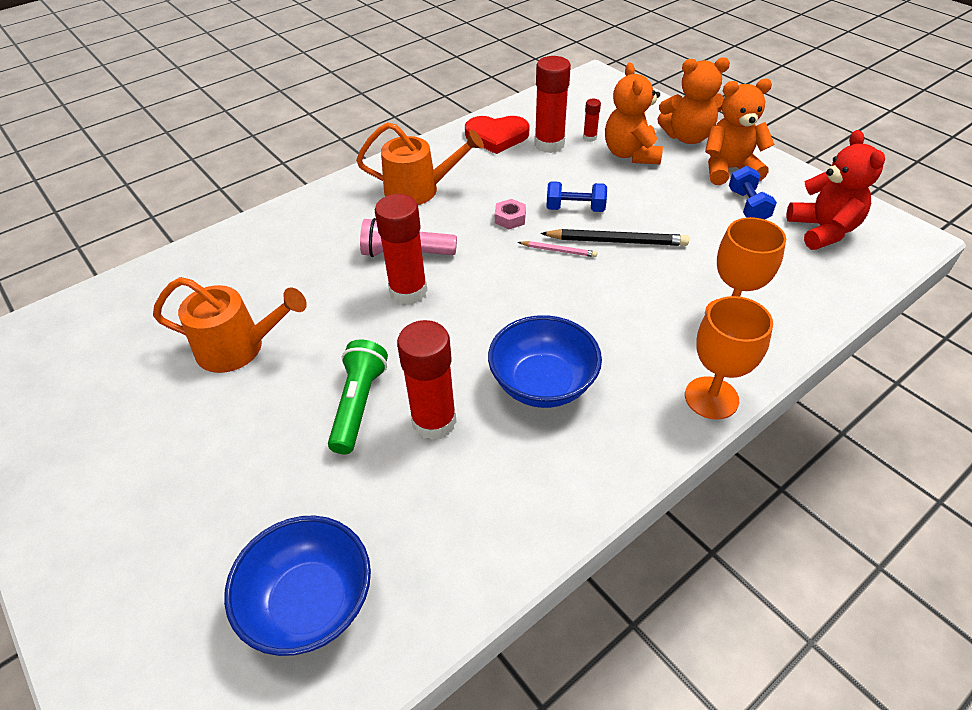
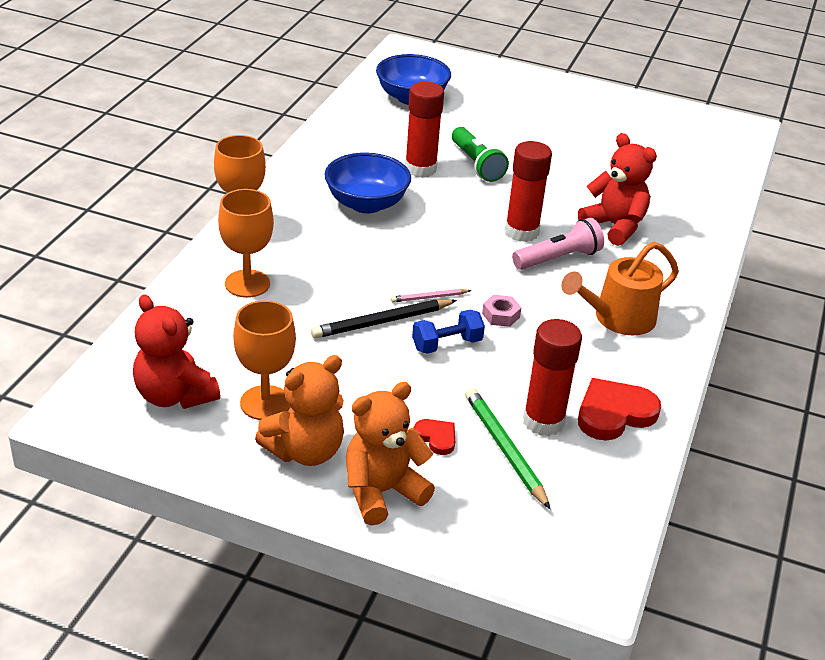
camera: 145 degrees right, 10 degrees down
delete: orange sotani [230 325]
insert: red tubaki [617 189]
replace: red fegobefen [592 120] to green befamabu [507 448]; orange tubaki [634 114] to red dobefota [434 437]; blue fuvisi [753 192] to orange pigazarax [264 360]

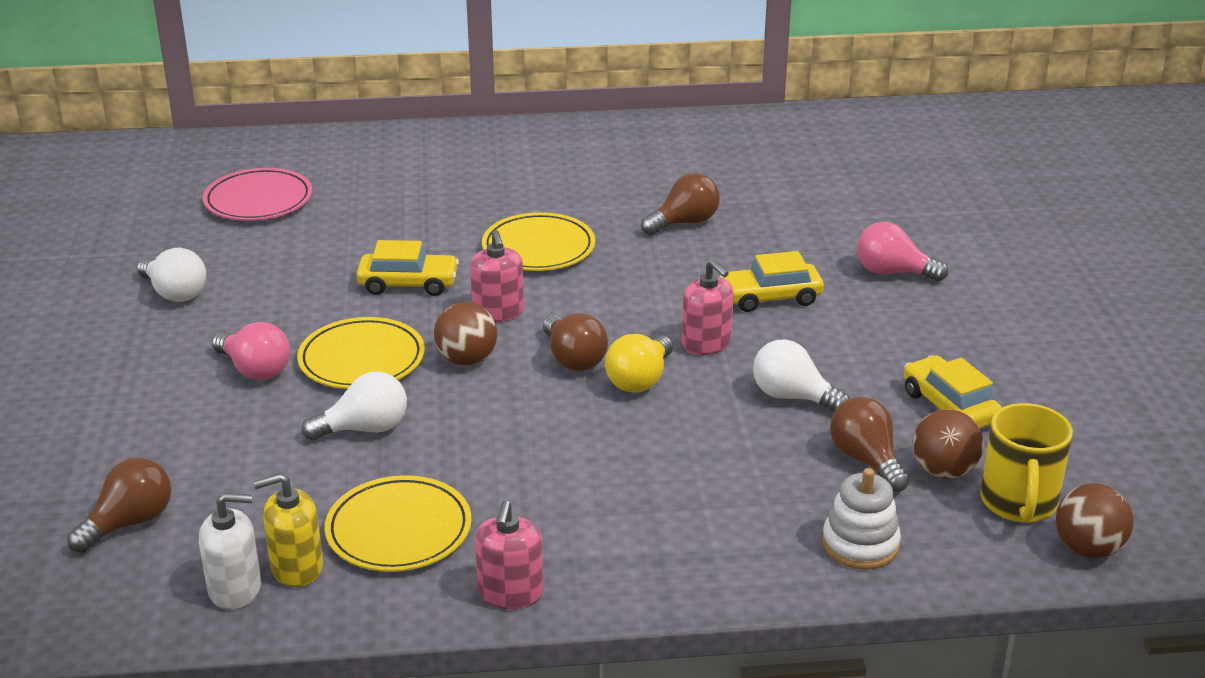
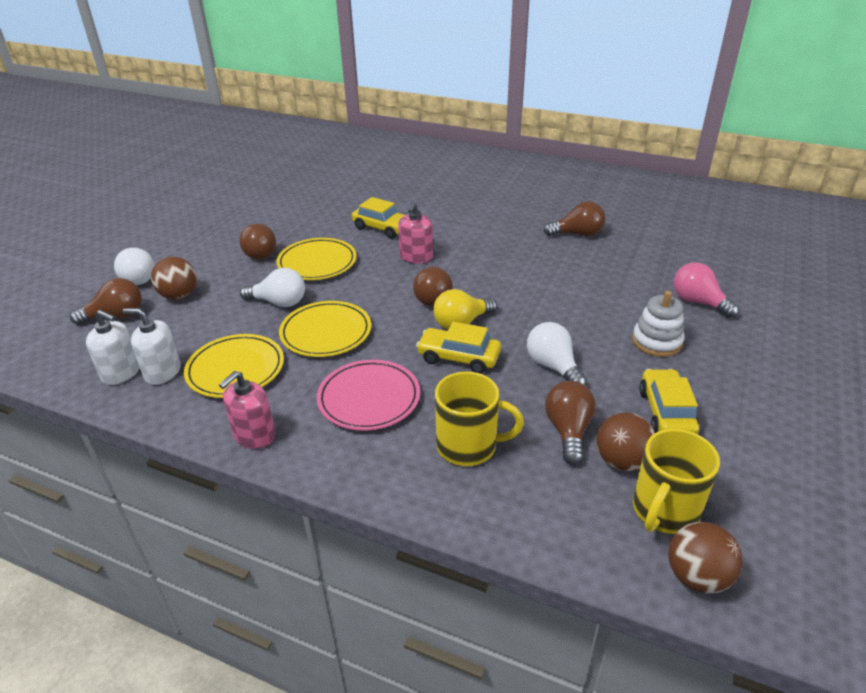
camera: 30 degrees right, 5 degrees up
delete: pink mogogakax [708 307]
insert: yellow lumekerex [479 419]
move: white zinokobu [171 275] to [134 266]; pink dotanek [257 194] to [368 395]; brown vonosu [465 333] to [173 278]; yellow dotanek [538 241] to [325 329]; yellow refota [772 281] to [458 347]; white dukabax [861 519] to [658 324]
recolor: pink zinokobu [251 351] to brown zinokobu [257 241]; yellow mogogakax [288 530] to white mogogakax [152 346]

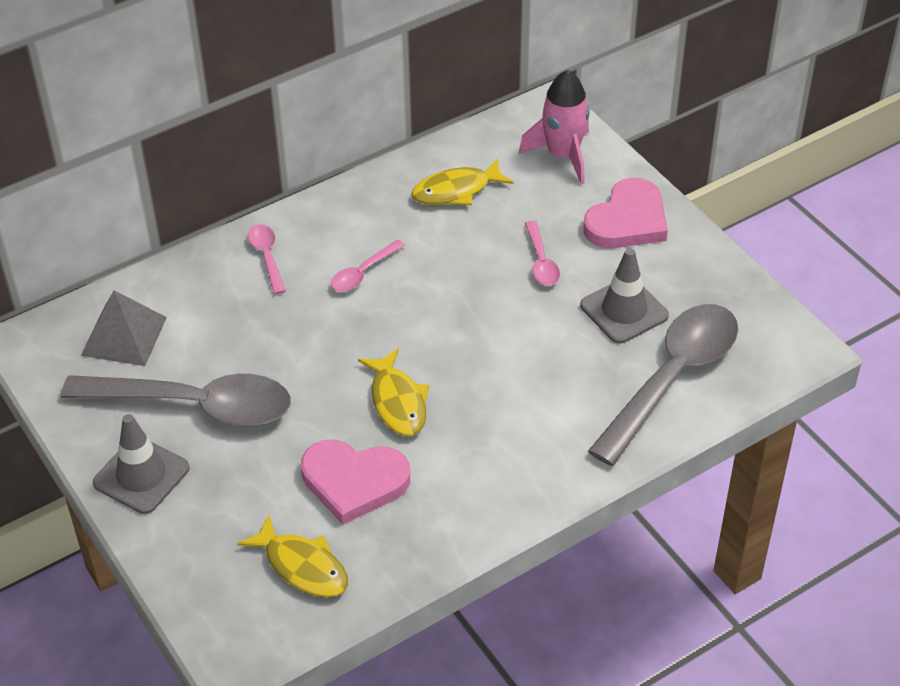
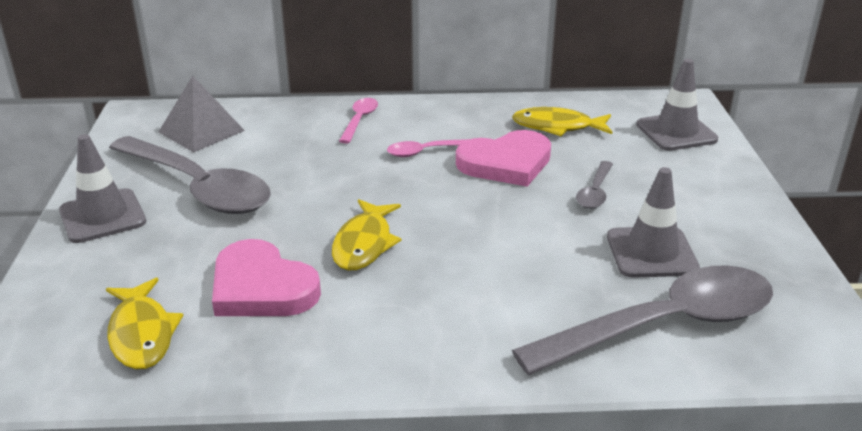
camera: 30 degrees right, 15 degrees down
move: pink dobefota [625 213] to [503 158]
replace: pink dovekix [554 127] to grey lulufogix [677 105]
recolor: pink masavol [542 253] to grey masavol [594 185]

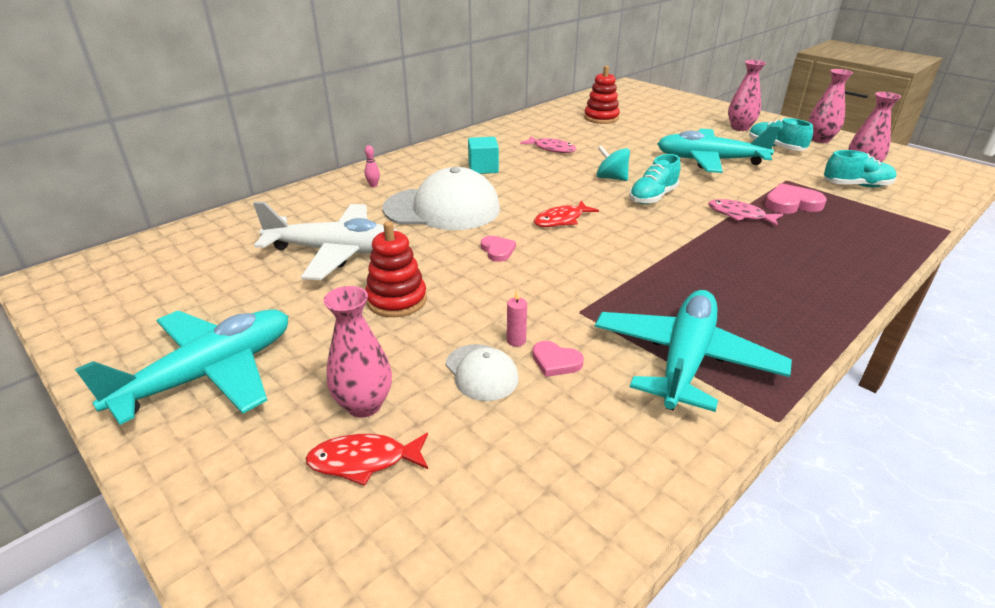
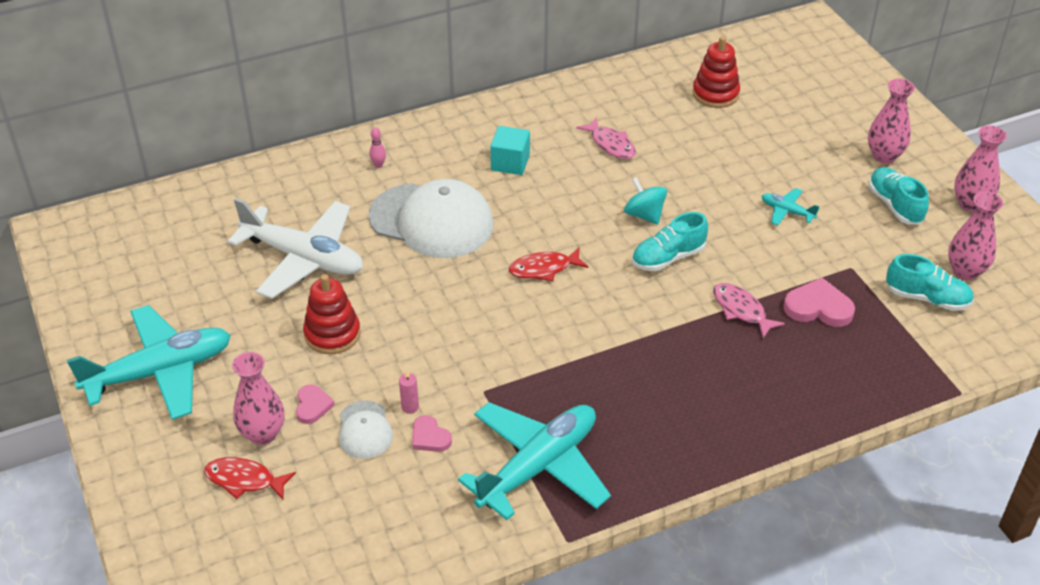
camera: 20 degrees right, 10 degrees up
move: pink dobefota [498 249] to [315 404]
resize: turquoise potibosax [718 149] = [791 206] x0.43

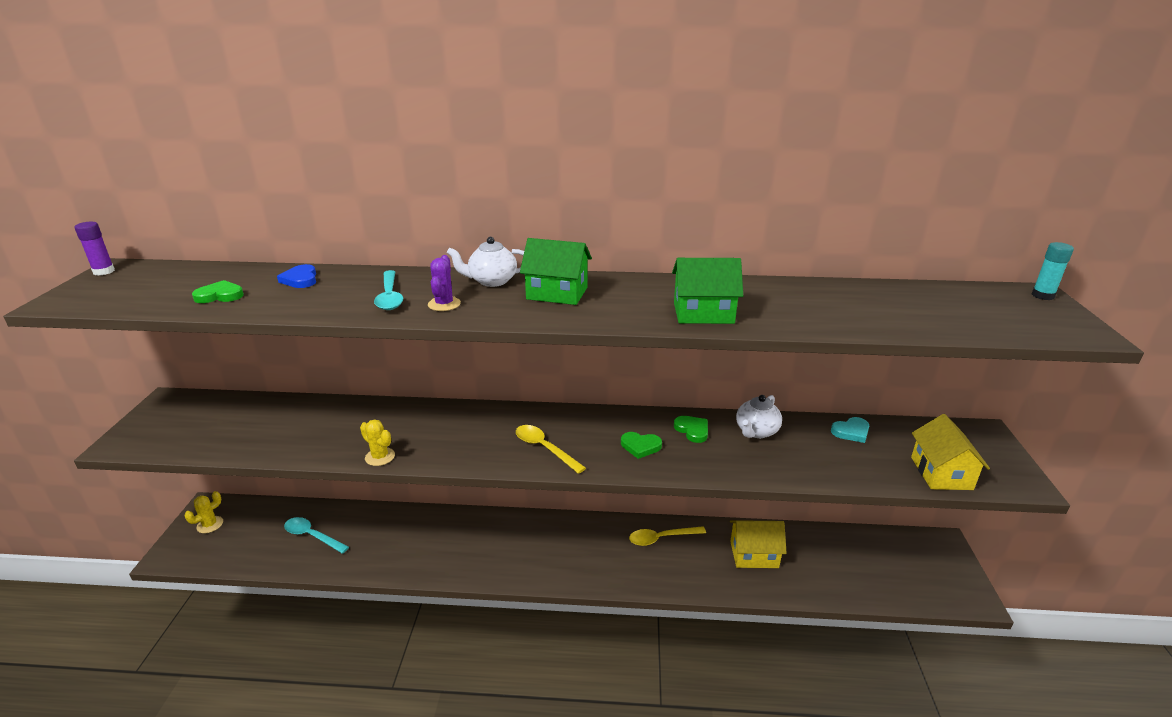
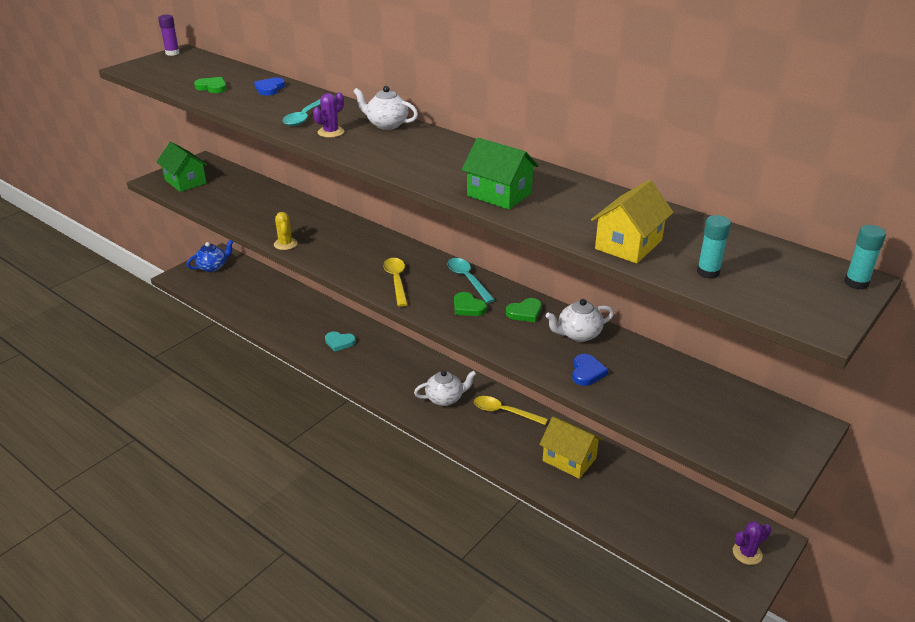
camera: 35 degrees right, 5 degrees up
insert: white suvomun [445 388]; blue dobefota [590 370]; turquoise fegobefen [714 247]; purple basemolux [752 543]
move: turquoise masavol [316 535] to [471 280]; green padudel [556 271] to [182 167]; turquoise dobefota [850 430] to [340 341]; yellow padudel [950 452] to [632 222]
replace: yellow basemolux [203 512] to blue suvomun [210 256]
rotate: green dobefota [691 429] = [524 310] 60 degrees clockwise

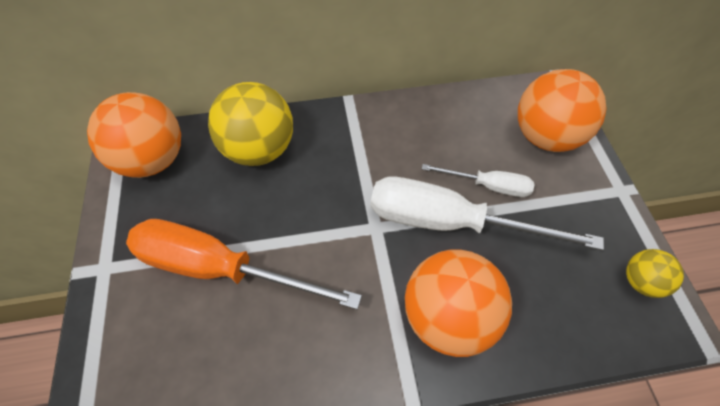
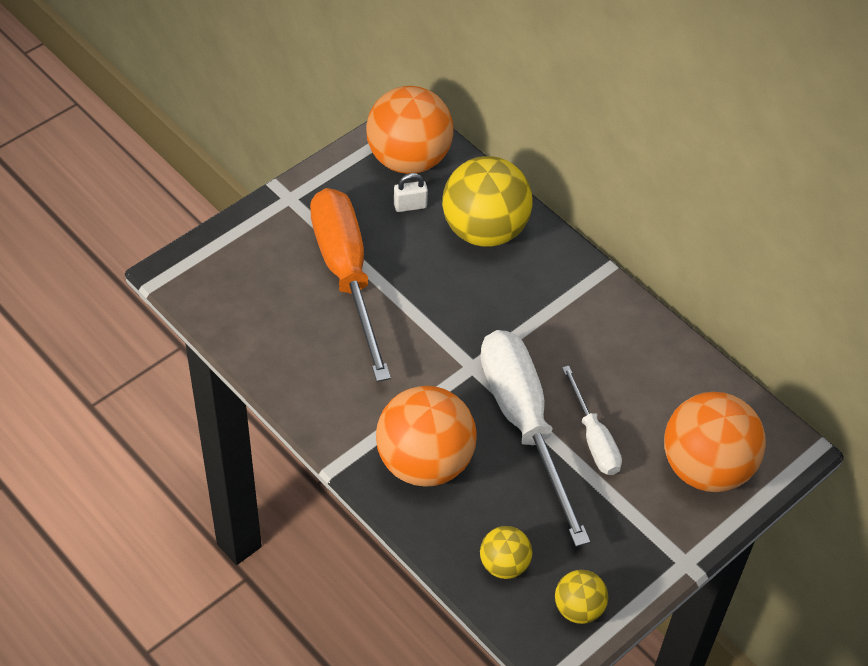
camera: 55 degrees right, 5 degrees down
insert: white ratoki [411 192]; yellow vonosu [506 552]

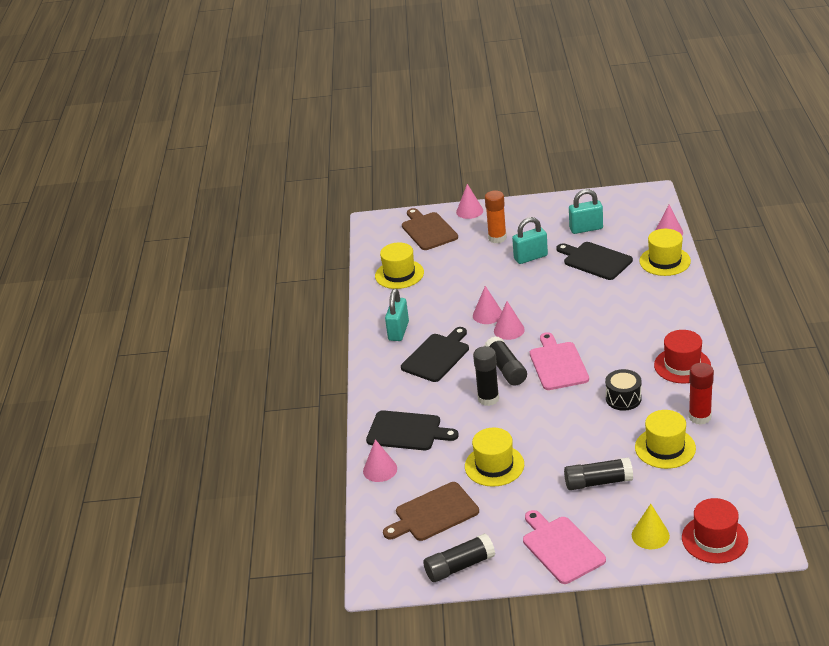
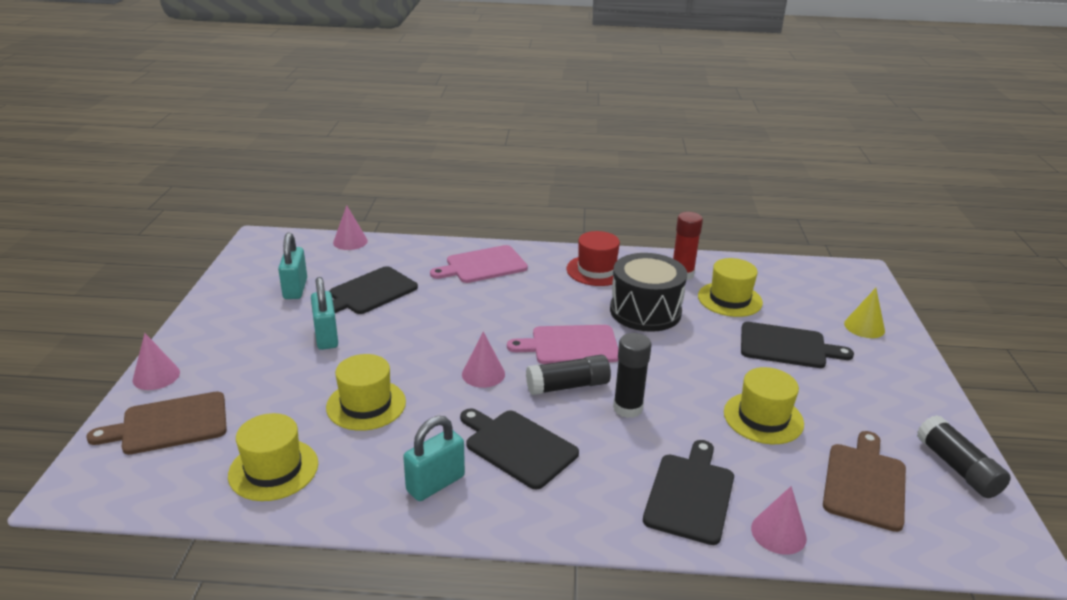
camera: 90 degrees left, 5 degrees down
delete: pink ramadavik [487 305]; orange fegobefen [496 216]; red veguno [715 531]
move: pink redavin [564 547] to [479 264]; yellow veguno [665 252] to [366 392]
replace: black fegobefen [598 473] to black redavin [797 345]
rotate: brown redavin [431 511] = [864 481] 135 degrees counterclockwise; turquoise ratoki [397 315] = [434 458] 60 degrees counterclockwise
resize: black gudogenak [623 390] = [648 292] x1.75

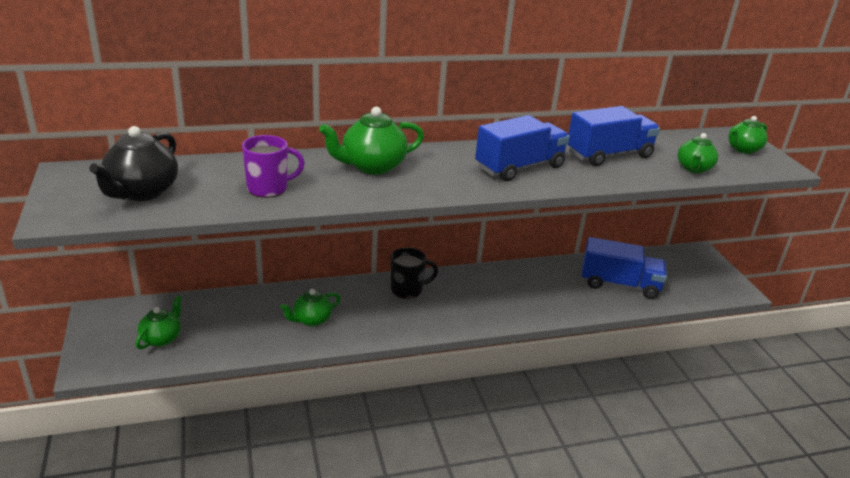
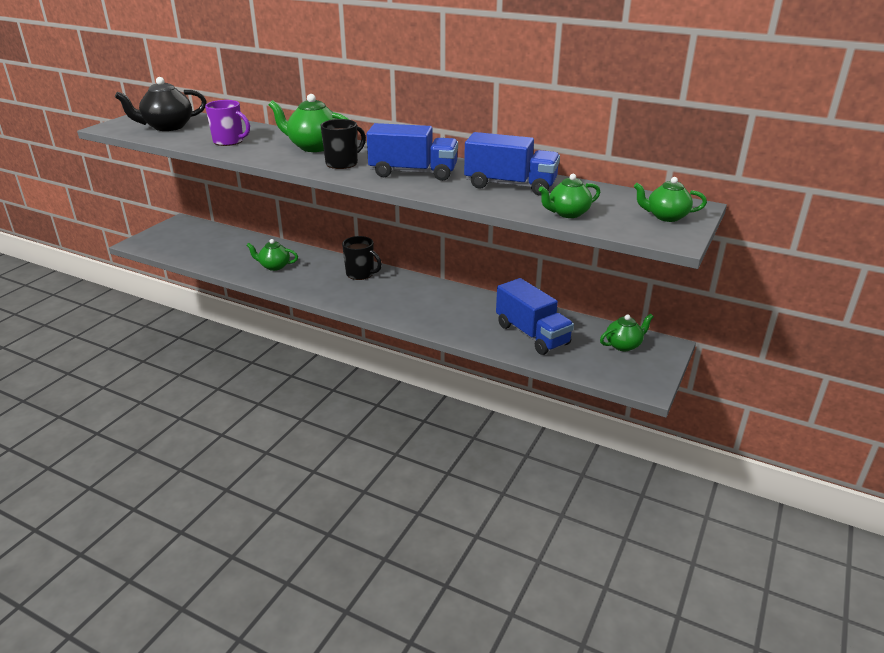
camera: 45 degrees right, 0 degrees up
insert: black lumekerex [343 144]
move: green suvomun [159 322] to [627 332]

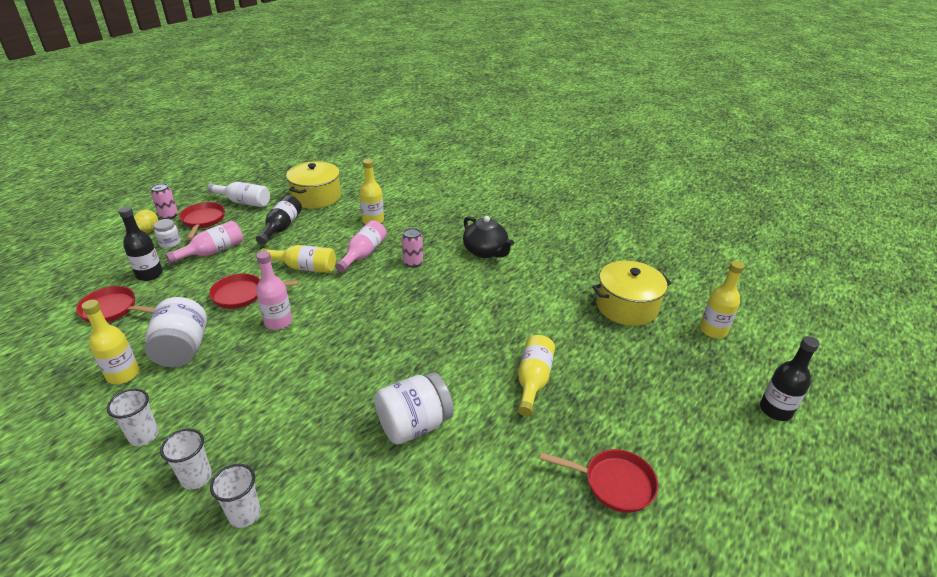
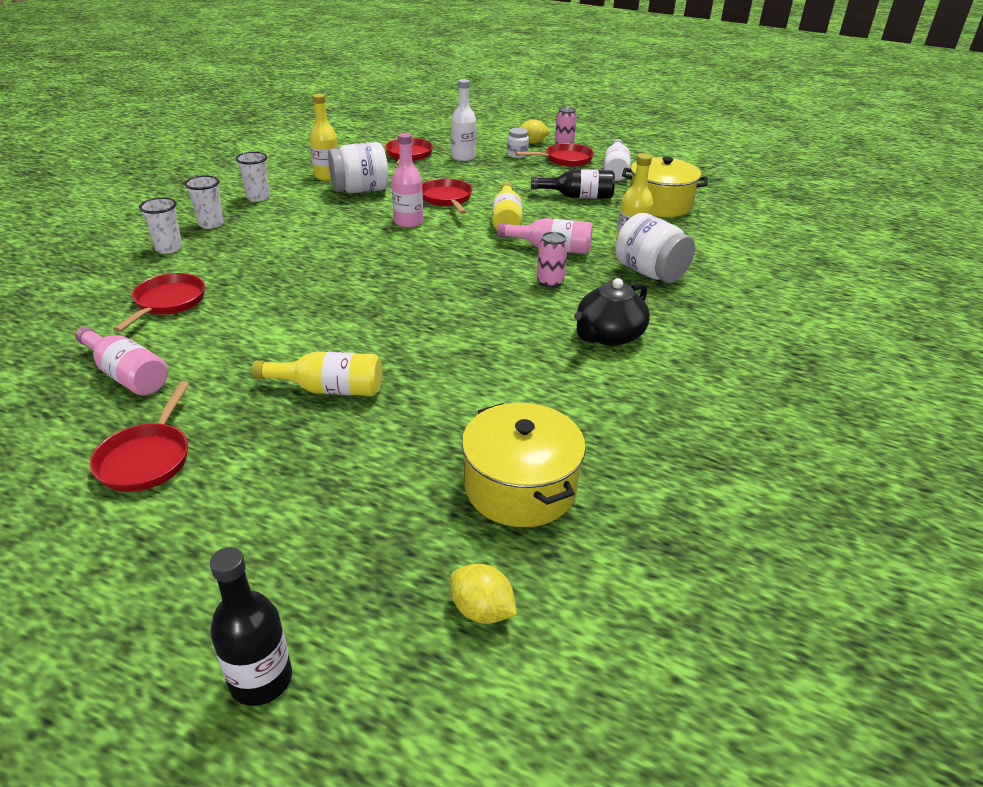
camera: 80 degrees right, 0 degrees up
insert: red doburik [159 302]
move: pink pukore [204 242] to [121 361]; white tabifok [414 408] to [655 248]
replace: yellow pukore [722 299] to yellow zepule [483 594]
recolor: black pukore [140 243] to white pukore [463 120]

